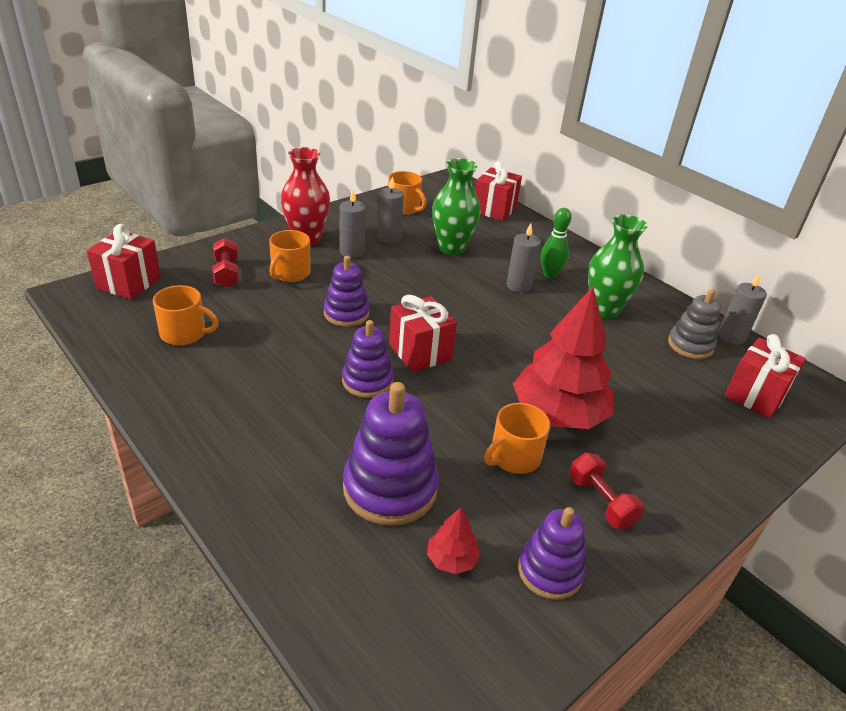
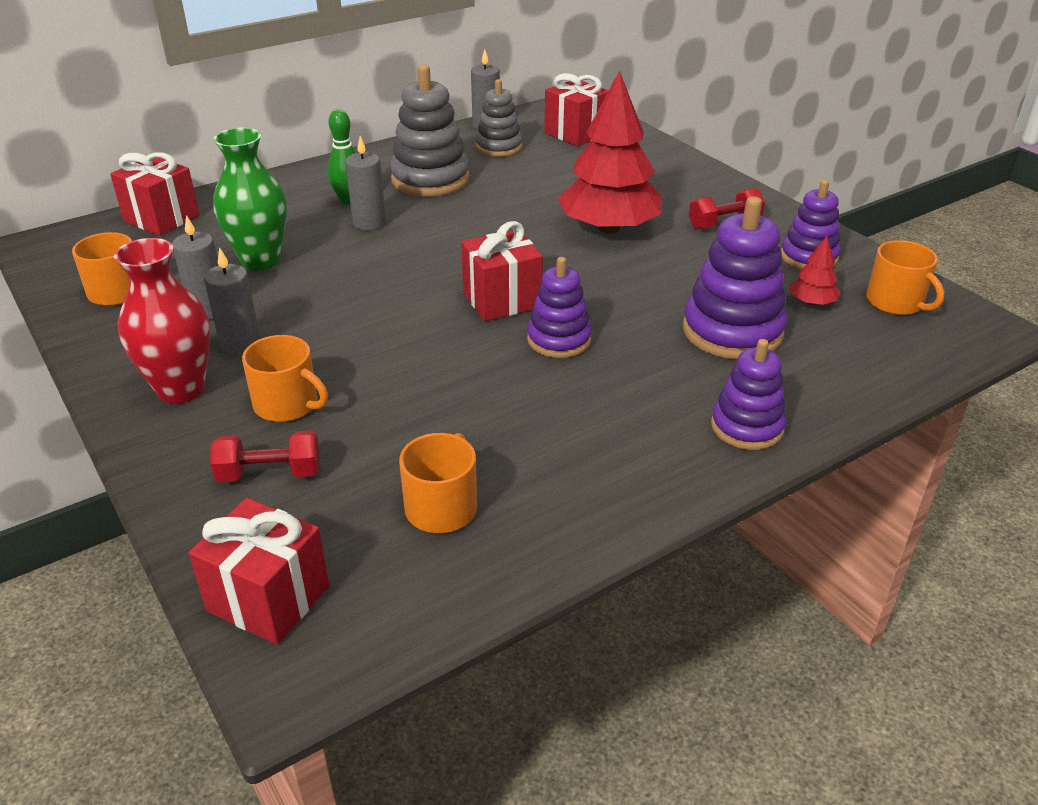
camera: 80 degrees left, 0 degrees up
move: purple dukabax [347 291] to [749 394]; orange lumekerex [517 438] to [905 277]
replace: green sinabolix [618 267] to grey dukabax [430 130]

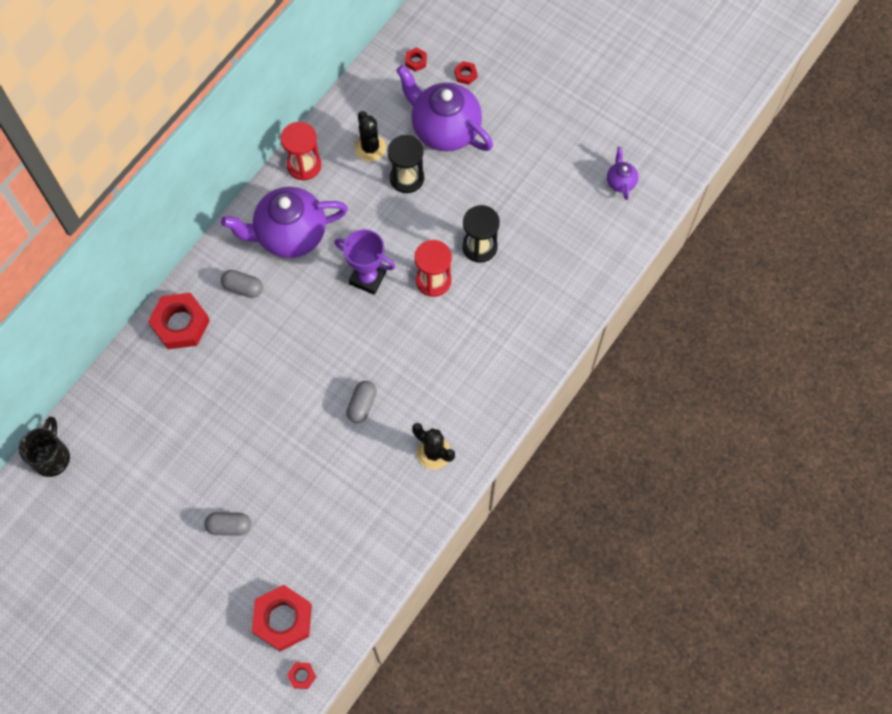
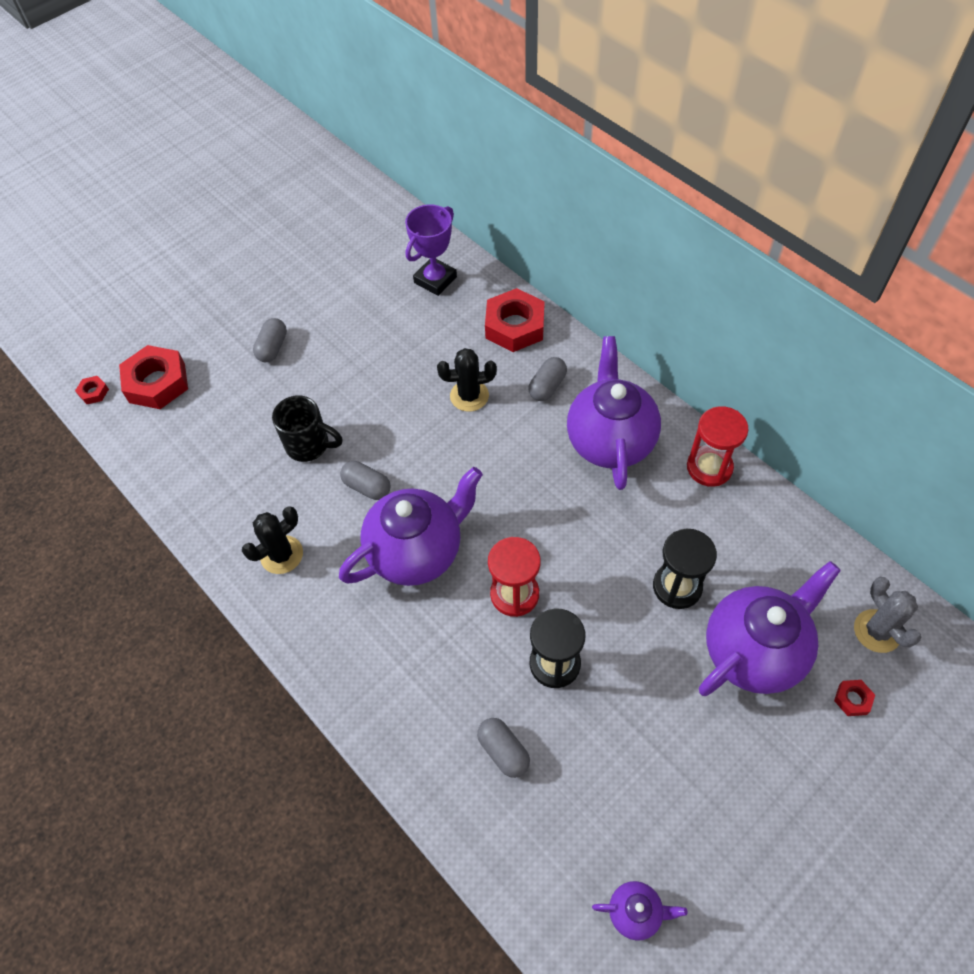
camera: 105 degrees right, 10 degrees down
insert: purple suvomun [411 526]; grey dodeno [503 748]
move: black lumekerex [44 447] to [307 428]; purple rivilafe [364 262] to [431 250]; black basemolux [370 136] to [467 380]
replace: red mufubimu [416 59] to grey basemolux [887 615]

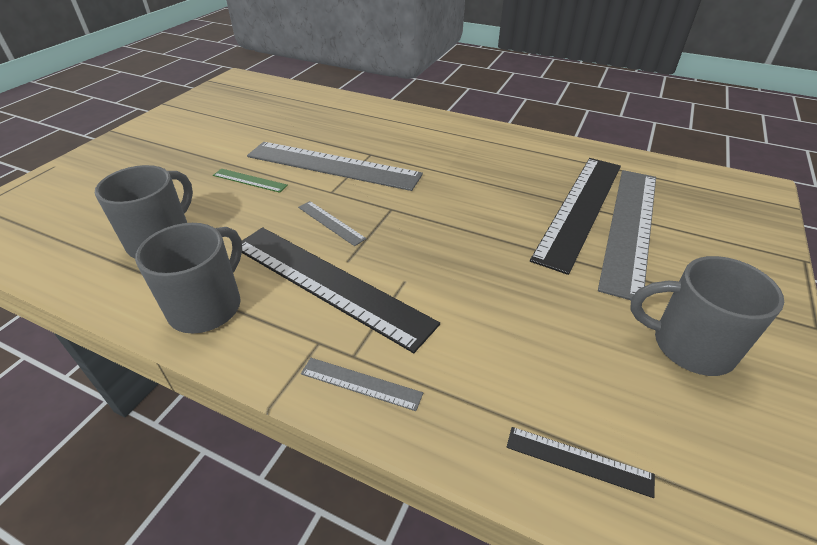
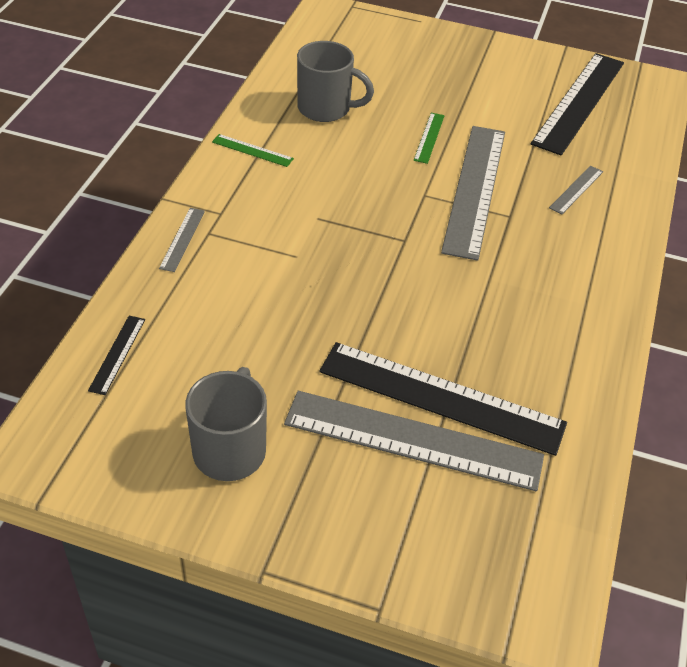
camera: 80 degrees right, 5 degrees up
move: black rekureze [341 290] to [577 104]; grey rekureze [332 223] to [576 190]
replace: grey lumekerex [188 278] to green rekureze [253 150]

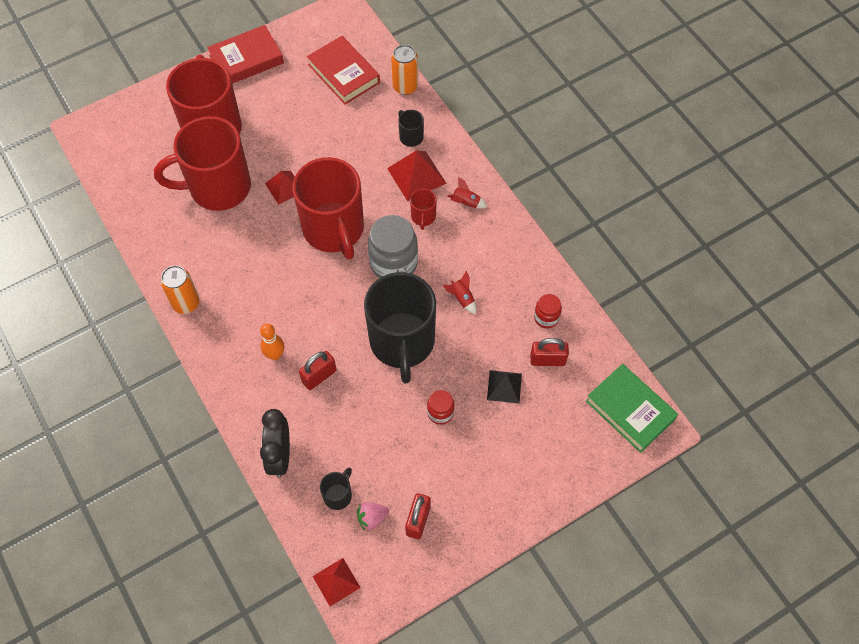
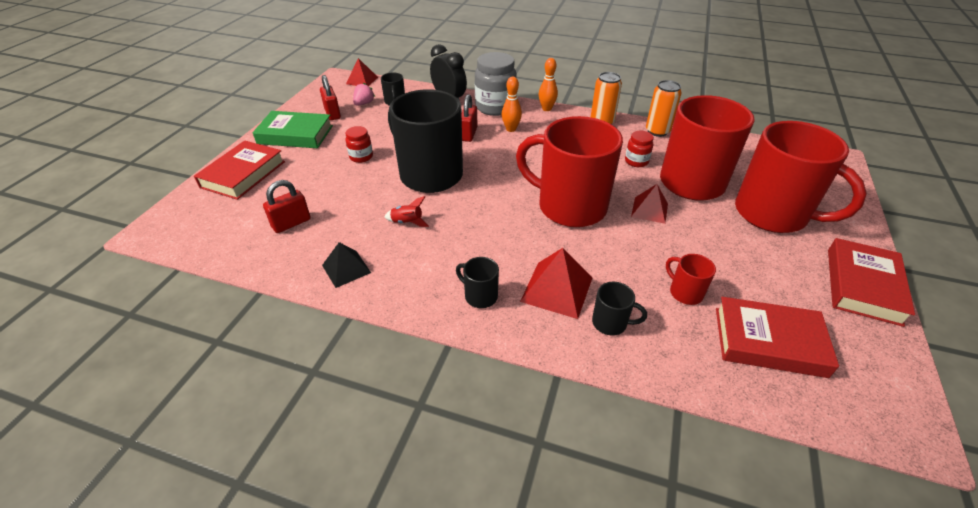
camera: 140 degrees right, 20 degrees down
insert: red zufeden [239 170]; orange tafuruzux [548 84]
move: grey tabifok [393 246] to [496 84]; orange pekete [404 70] to [664 108]; red lumekerex [423 209] to [691 279]; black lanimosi [504 386] to [346 265]; red tabifok [548 311] to [639 149]; green zufeden [632 408] to [293 129]
replace: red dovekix [467 192] to black lumekerex [477 282]

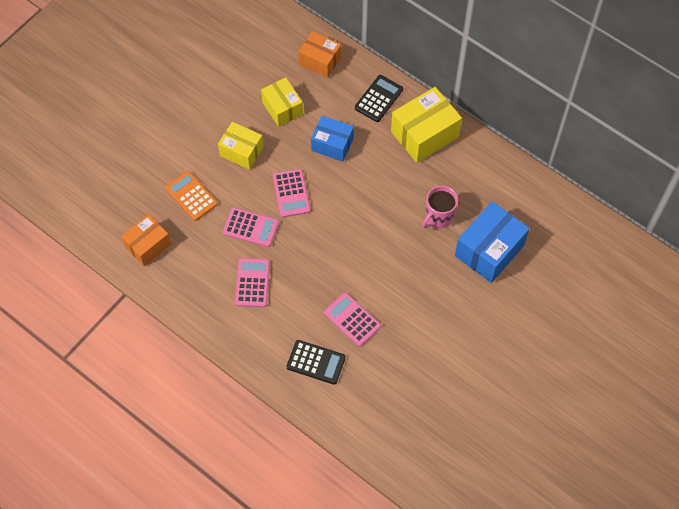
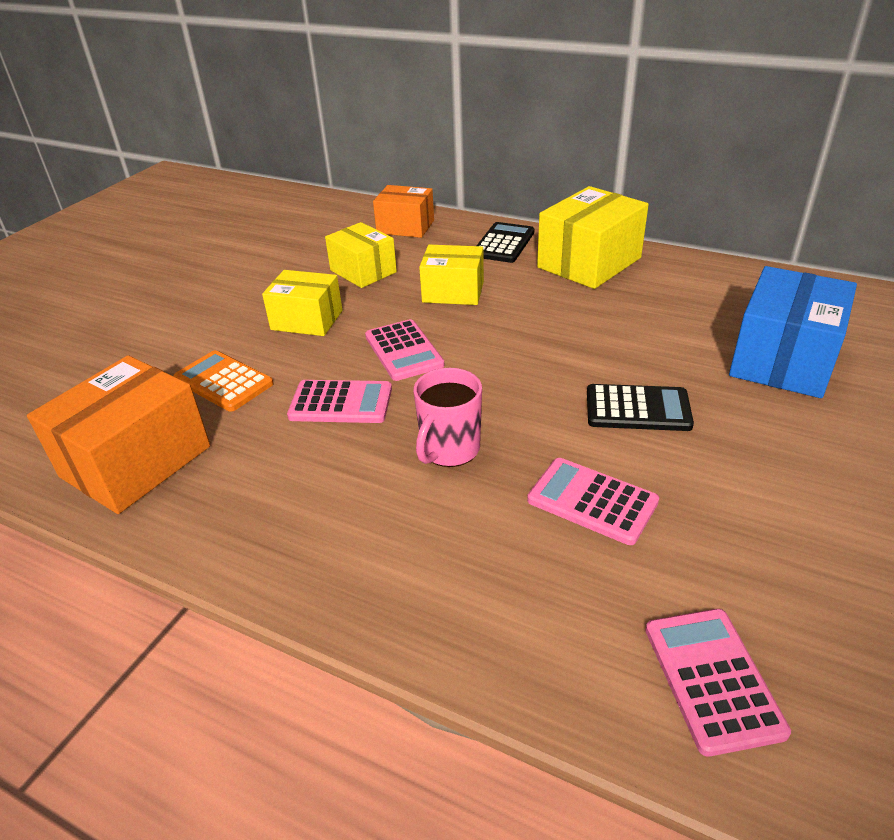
camera: 10 degrees left, 25 degrees down
move: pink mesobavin [252 282] to [718 683]; black mesobavin [316 362] to [640 407]; pink lumekerex [440 207] to [448 417]
recolor: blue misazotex [332 139] to yellow misazotex [451 275]
resize: orange misazotex [146 240] = [118 434] x1.54

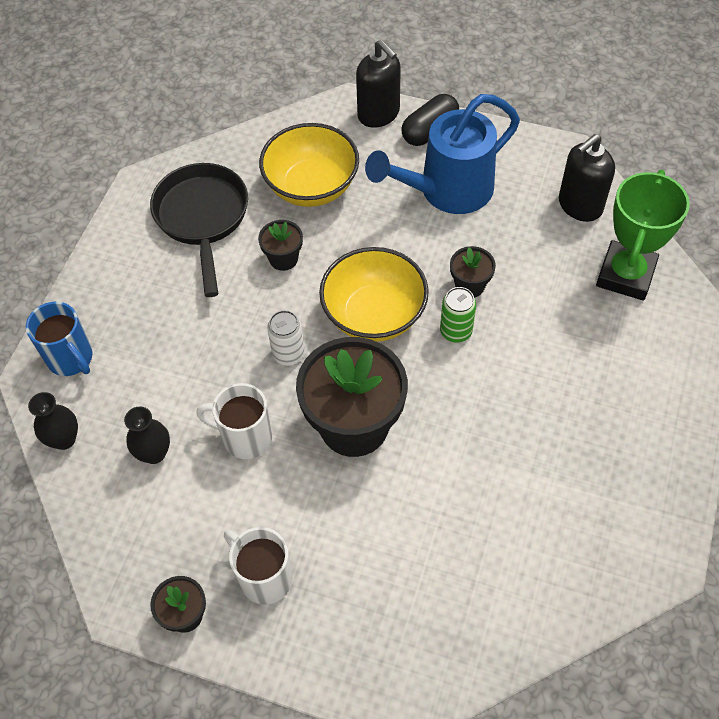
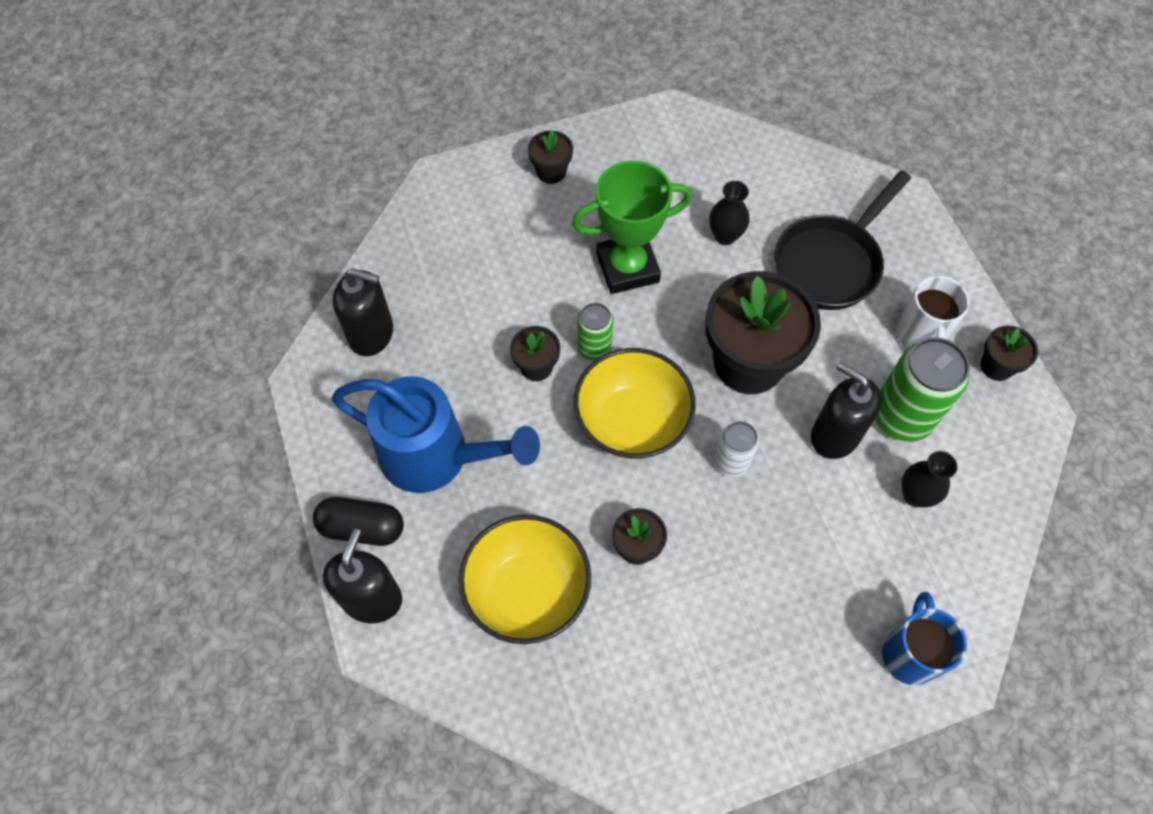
camera: 130 degrees left, 5 degrees up
insert: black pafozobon [550 157]; green pekete [922 389]
move: black sinabolix [53 421] to [729 213]; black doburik [199 230] to [842 240]; green rivilafe [643 235] to [632 227]
replace: white lumekerex [234 421] to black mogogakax [846 410]

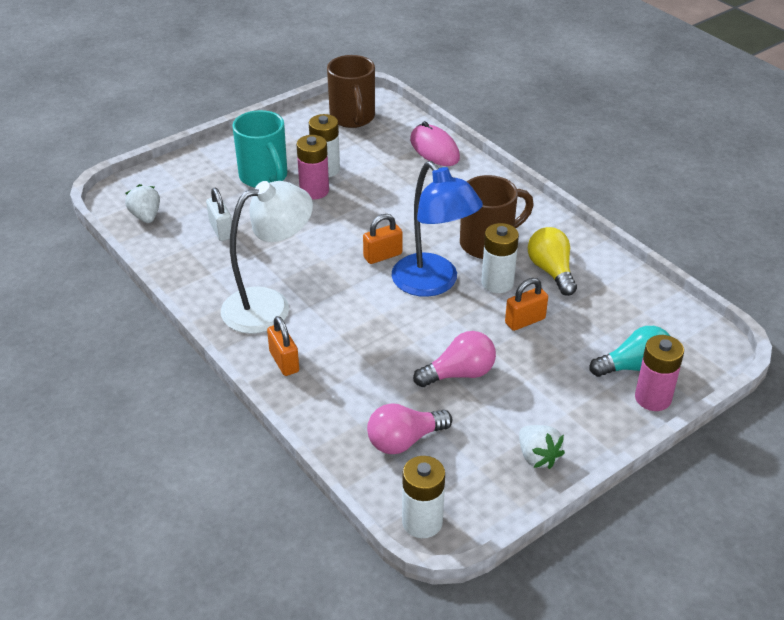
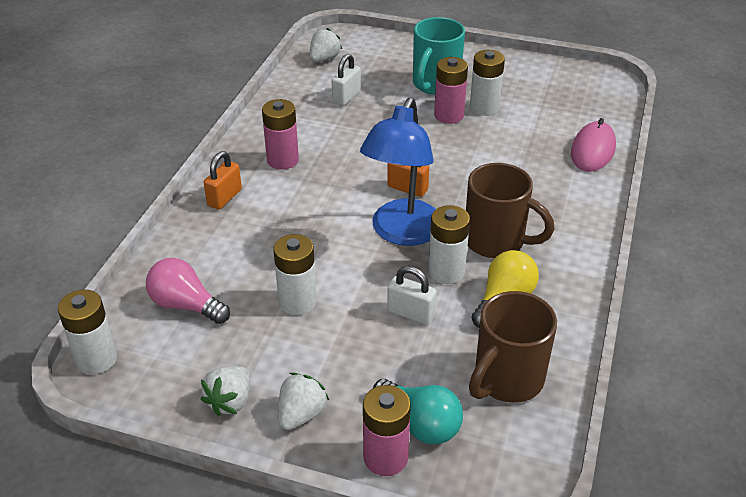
camera: 55 degrees right, 0 degrees up
insert: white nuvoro [303 401]
move: brown lumekerex [351 91] to [513 347]
replace: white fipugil [267 257] to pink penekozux [280 134]; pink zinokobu [454 359] to white penekozux [295 274]
recolor: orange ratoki [526 304] to white ratoki [412 295]

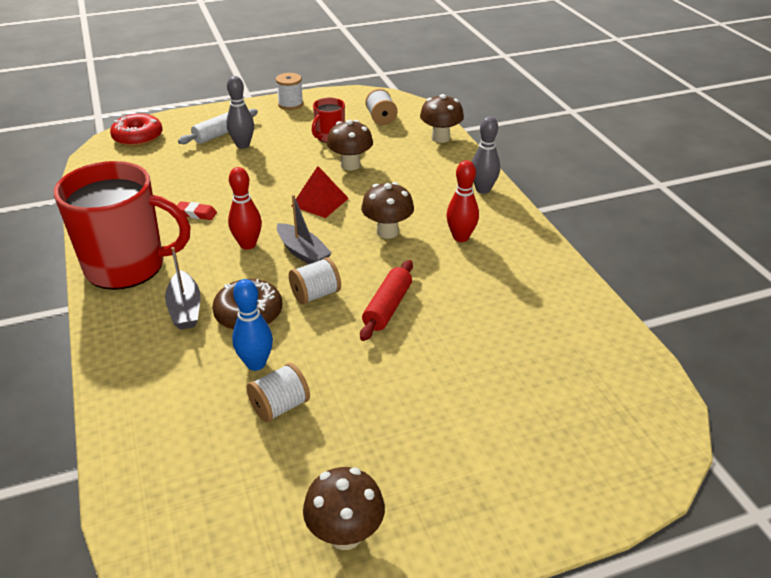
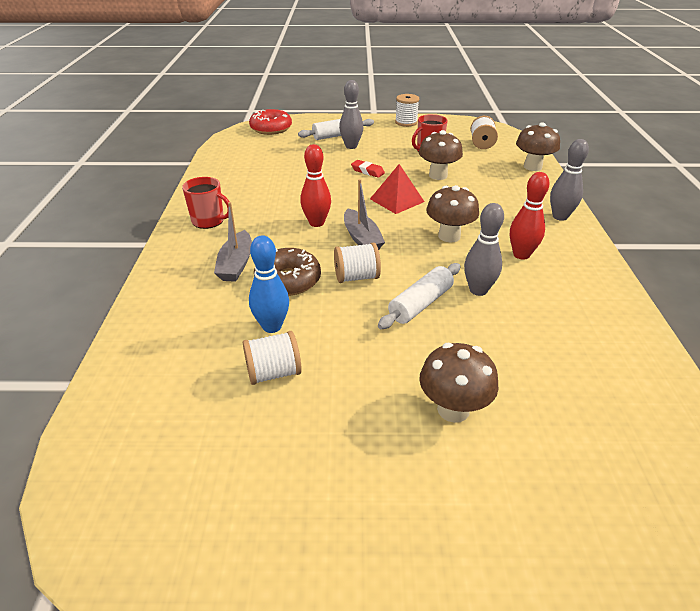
camera: 20 degrees right, 0 degrees up
insert: grey tafuruzux [484 249]
move: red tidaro [197 210] to [368 169]; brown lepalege [344 508] to [459 383]
recolor: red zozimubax [386 300] to white zozimubax [419 296]
resize: red lumekerex [122 225] = [206 203] x0.46

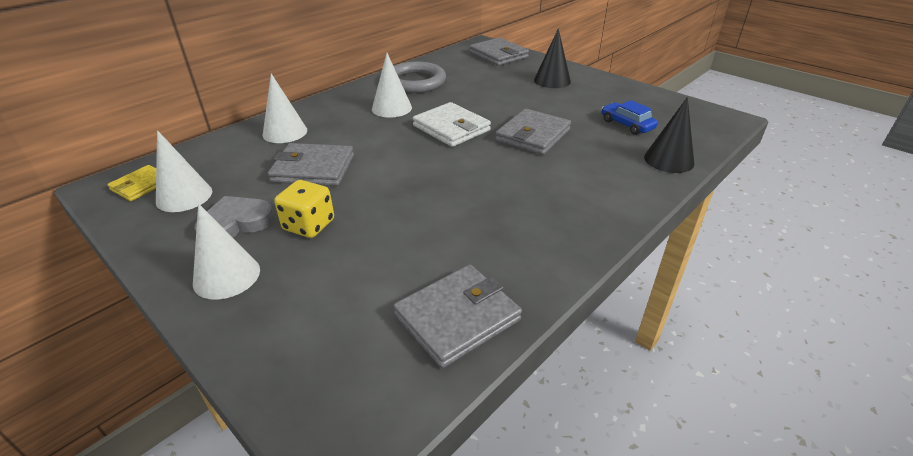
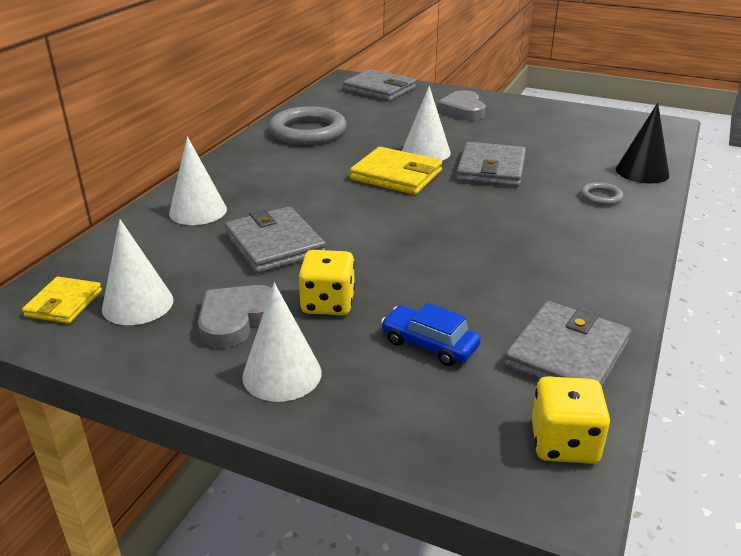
camera: 20 degrees left, 5 degrees down
insert: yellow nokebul [571 420]; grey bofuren [601 194]
move: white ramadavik [392 85] to [426 123]; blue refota [630 117] to [431 334]
replace: black ramadavik [552 58] to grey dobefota [461 105]
recolor: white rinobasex [452 124] to yellow rinobasex [396 171]
rotate: grey rinobasex [311 164] = [275 240] 75 degrees clockwise

